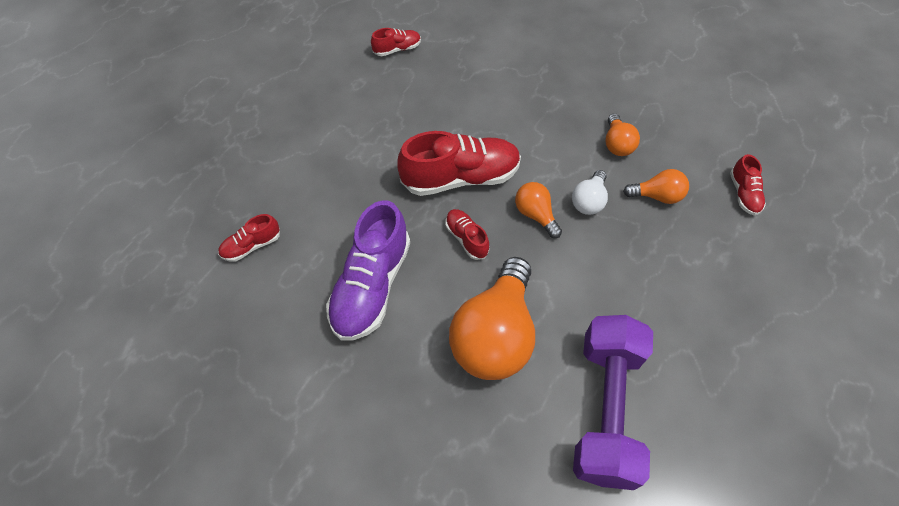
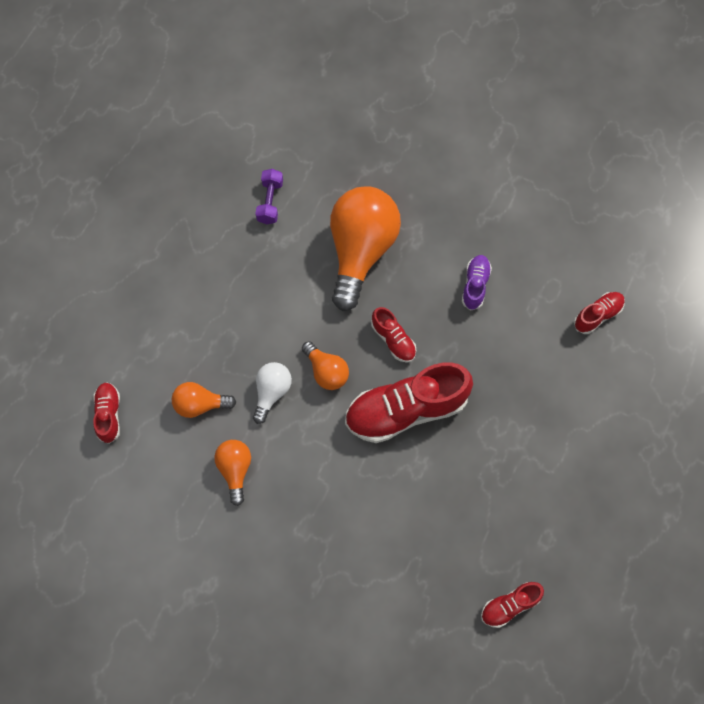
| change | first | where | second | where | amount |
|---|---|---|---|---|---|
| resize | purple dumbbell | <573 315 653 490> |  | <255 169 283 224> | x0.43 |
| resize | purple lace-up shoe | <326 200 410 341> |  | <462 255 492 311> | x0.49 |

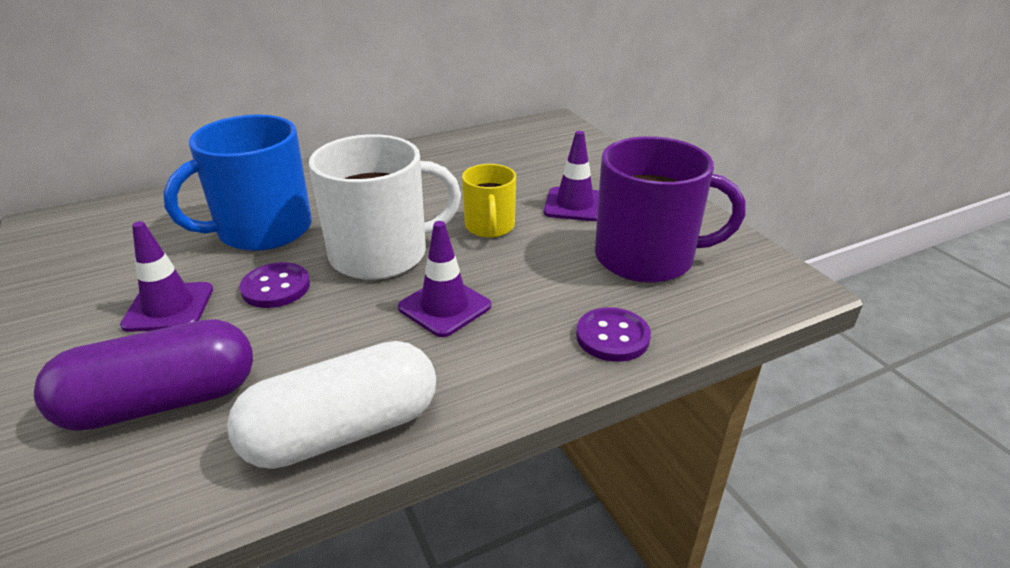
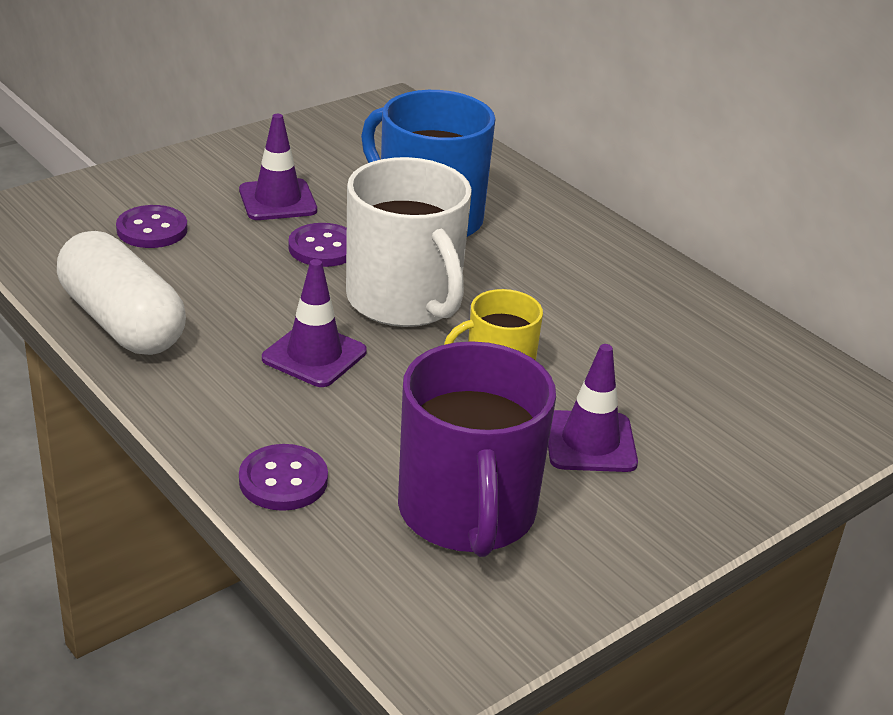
| change | first | where | second | where | amount |
|---|---|---|---|---|---|
| replace | purple pill | <34 319 253 431> | purple button | <116 205 188 248> |  |

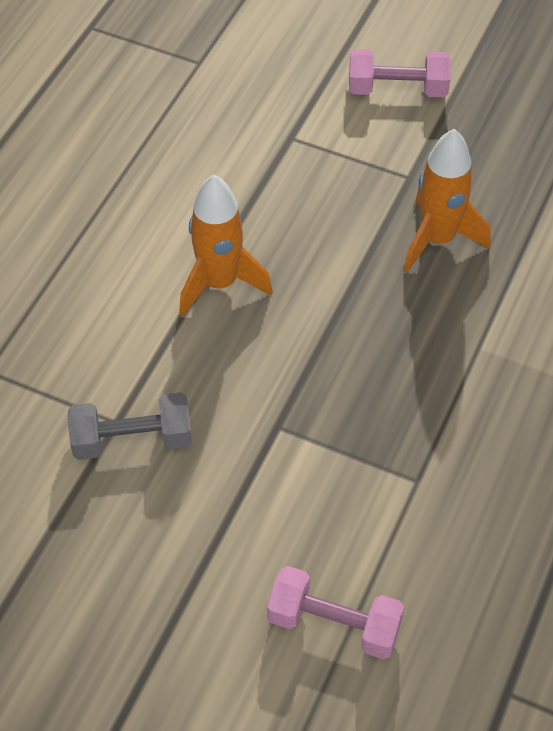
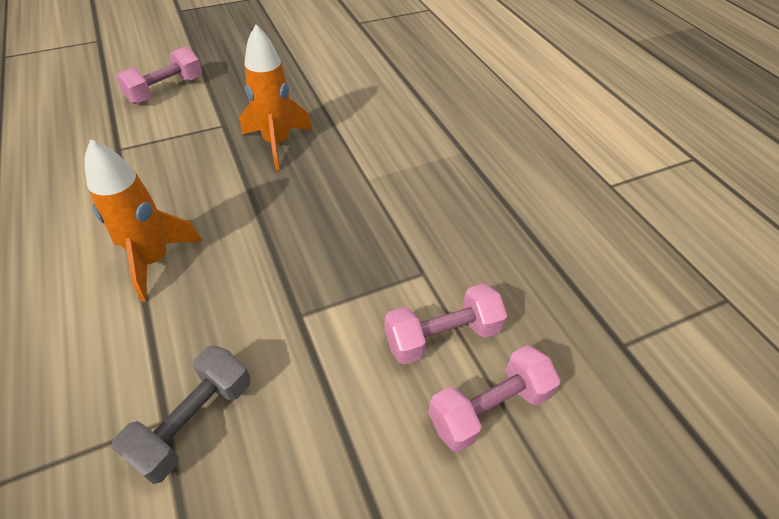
| change | first | where | second | where | amount |
|---|---|---|---|---|---|
| insert |  |  | rose-pink dumbbell | <384 283 507 365> |  |

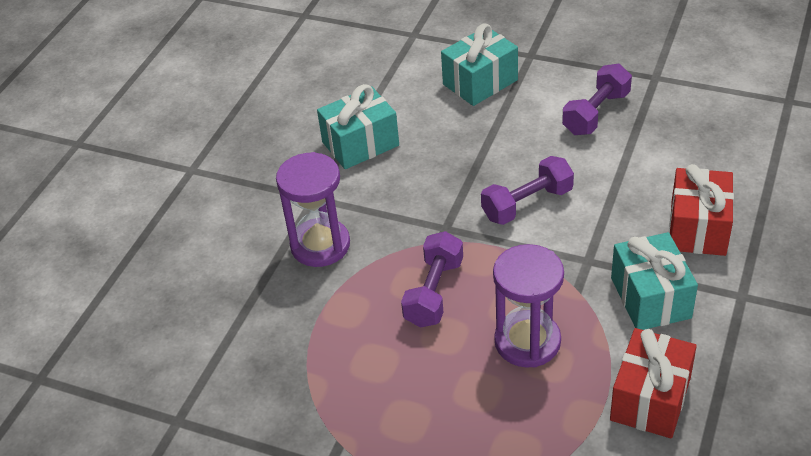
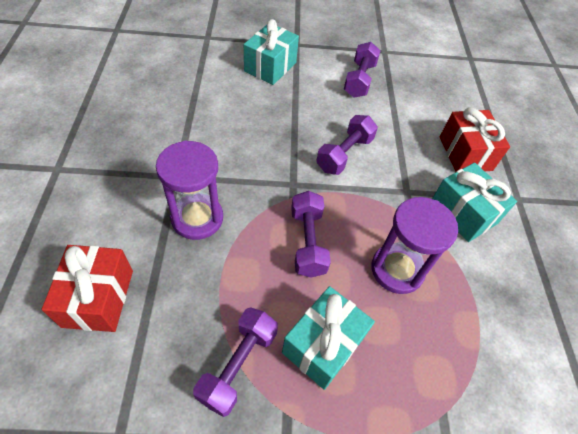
| change | first | where | second | where | amount |
|---|---|---|---|---|---|
| move | red present | <610 328 697 438> |  | <42 245 133 332> |  |
| insert |  |  | purple dumbbell | <193 307 278 417> |  |
| move | aqua present | <317 84 399 169> |  | <282 286 375 390> |  |

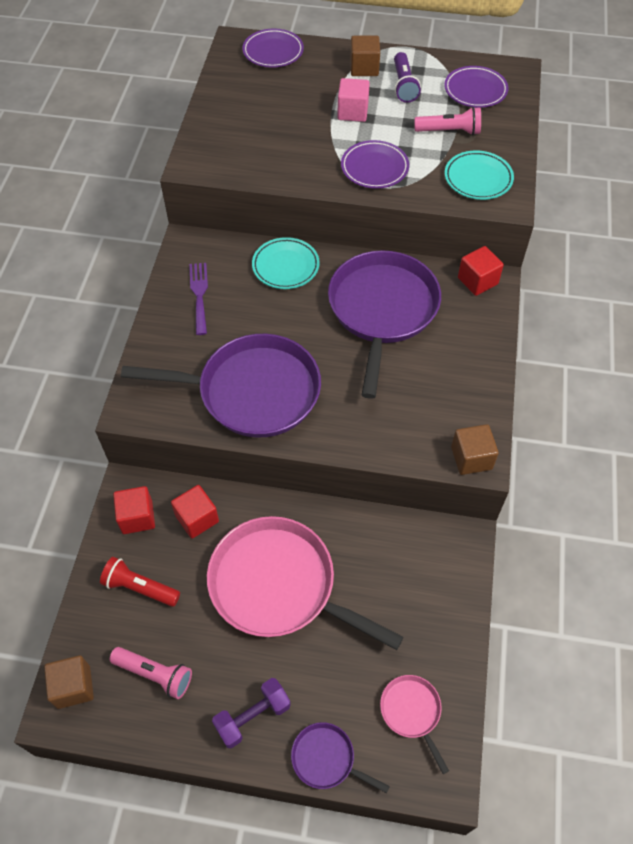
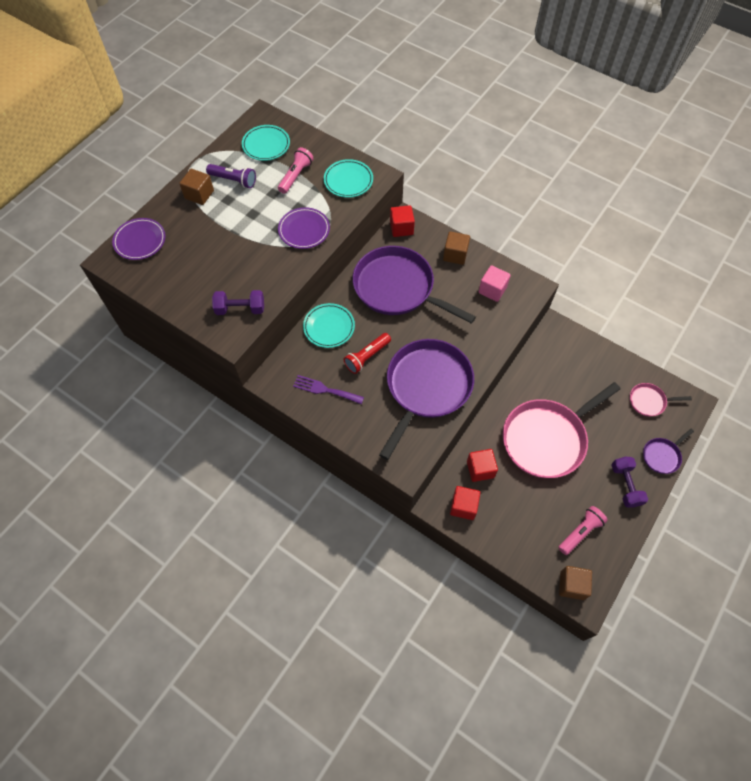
| change | first | where | second | where | amount |
|---|---|---|---|---|---|
| insert |  |  | purple dumbbell | <212 290 264 315> |  |
| recolor | purple dinner plate | <444 66 509 108> | aqua dinner plate | <242 125 290 161> |  |
| move | red flashlight | <100 557 180 607> |  | <344 333 391 374> |  |
| move | russet block | <451 424 499 475> |  | <443 232 470 265> |  |
| move | rose-pink block | <337 78 370 122> |  | <478 265 511 302> |  |

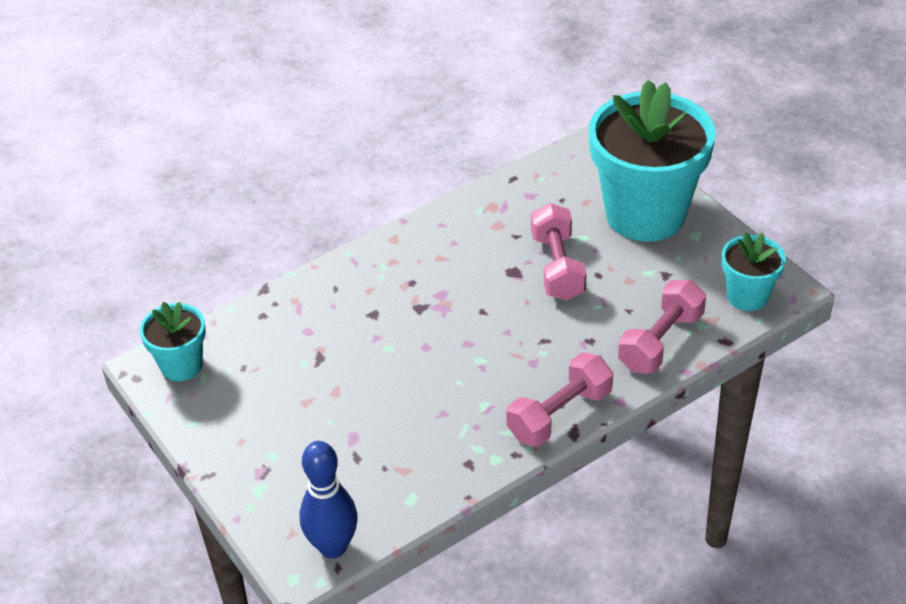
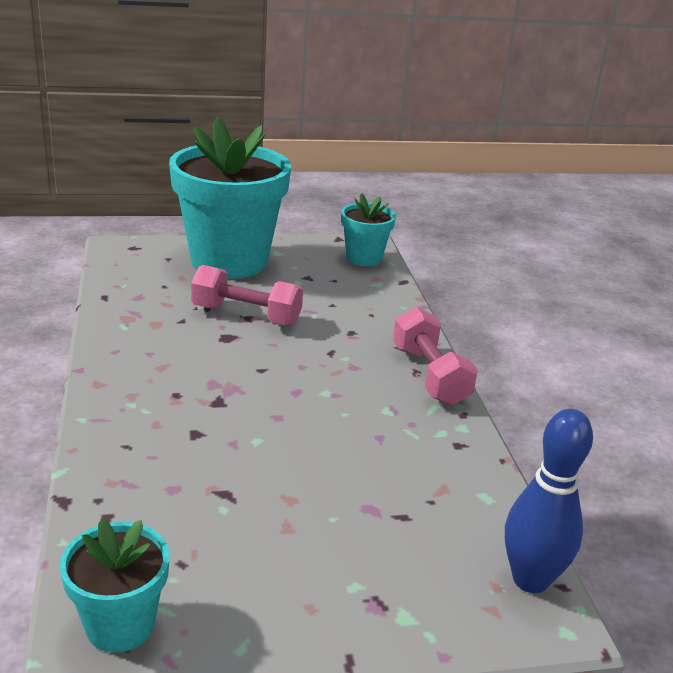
| change | first | where | second | where | amount |
|---|---|---|---|---|---|
| delete | rose-pink dumbbell | <618 280 706 373> |  |  |  |

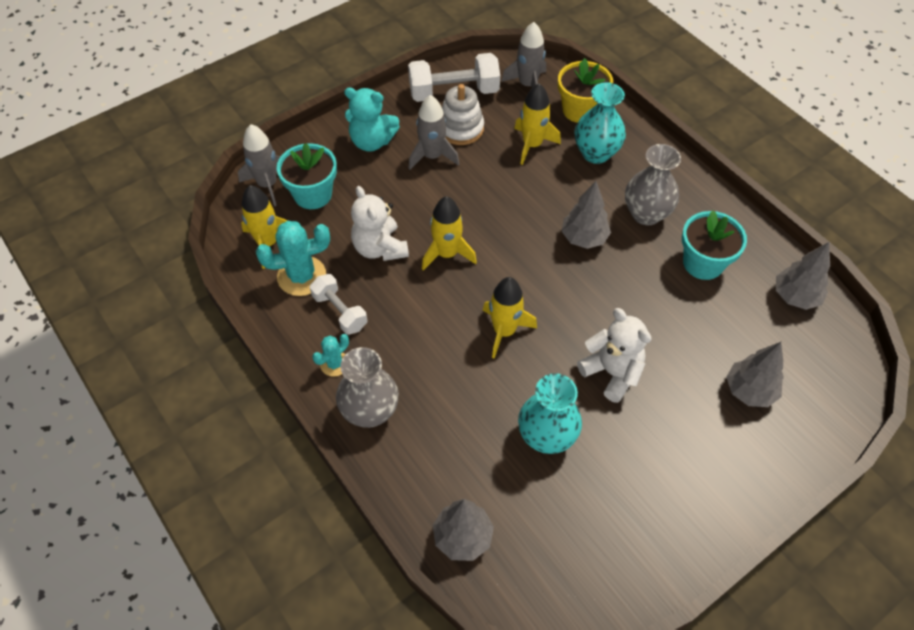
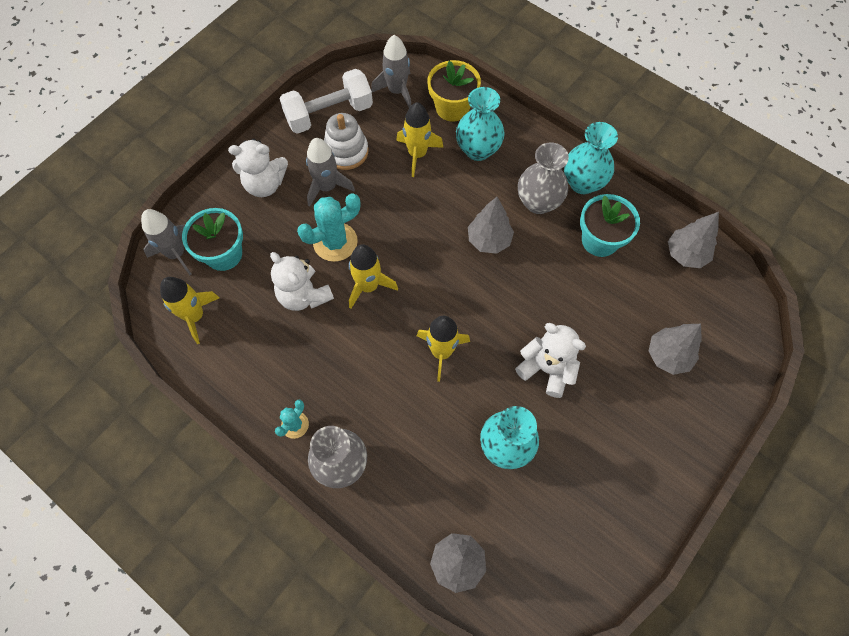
| change | first | where | second | where | amount |
|---|---|---|---|---|---|
| recolor | aqua teddy | <344 88 400 152> | pure white teddy | <228 138 288 197> |  |
| move | aqua prickly plant | <256 221 330 296> |  | <297 193 360 262> |  |
| insert |  |  | aqua flower vase | <564 122 618 194> |  |
| delete | pure white dumbbell | <310 274 367 335> |  |  |  |

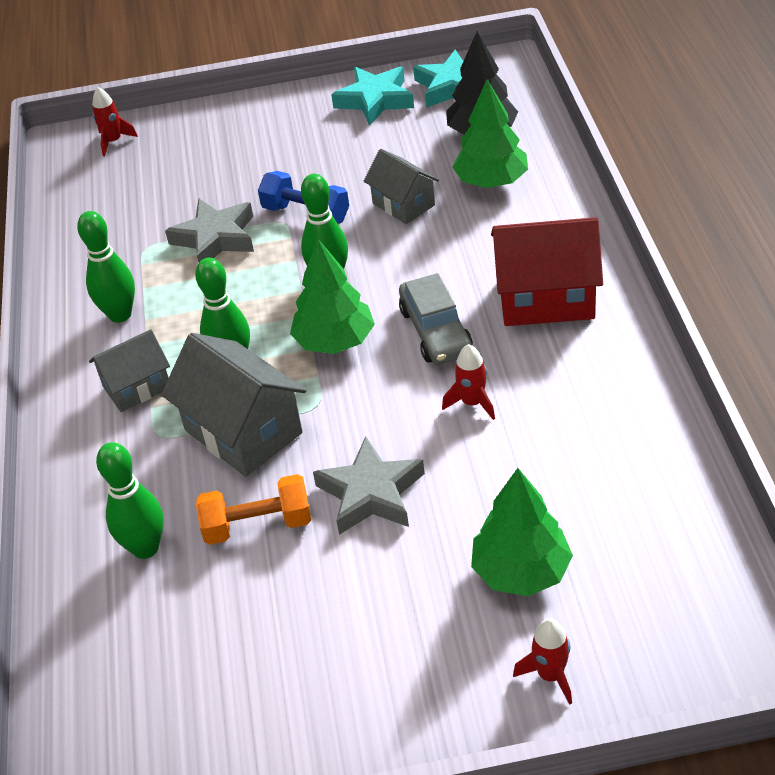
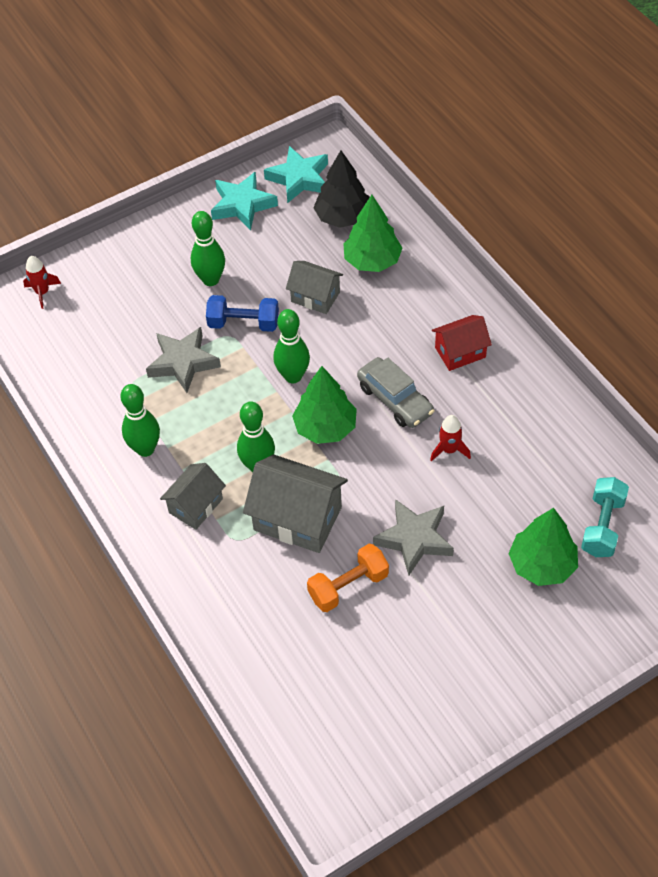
| change | first | where | second | where | amount |
|---|---|---|---|---|---|
| move | green tenpin | <96 442 164 559> |  | <191 211 225 286> |  |
| resize | red toy house | <491 217 603 326> |  | <432 315 492 371> | x0.61 |
| insert |  |  | aqua dumbbell | <581 477 629 557> |  |
| delete | red spaceship | <513 618 572 705> |  |  |  |

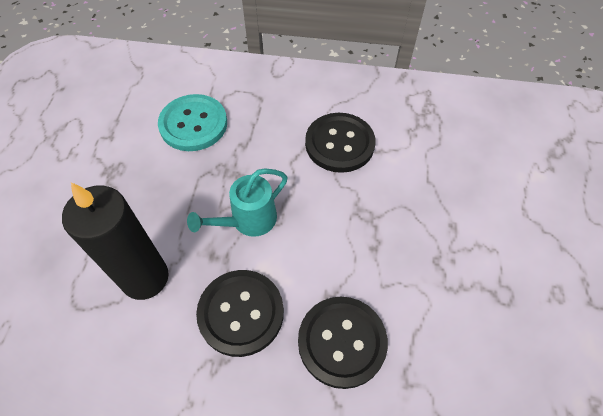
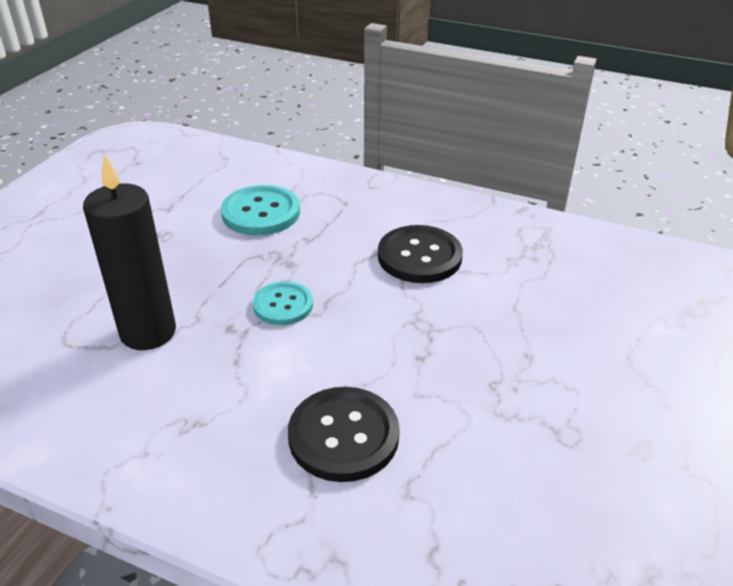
| change | first | where | second | where | amount |
|---|---|---|---|---|---|
| replace | aqua watering pot | <187 168 288 237> | aqua button | <253 281 313 325> |  |
| delete | jet-black button | <196 270 284 357> |  |  |  |

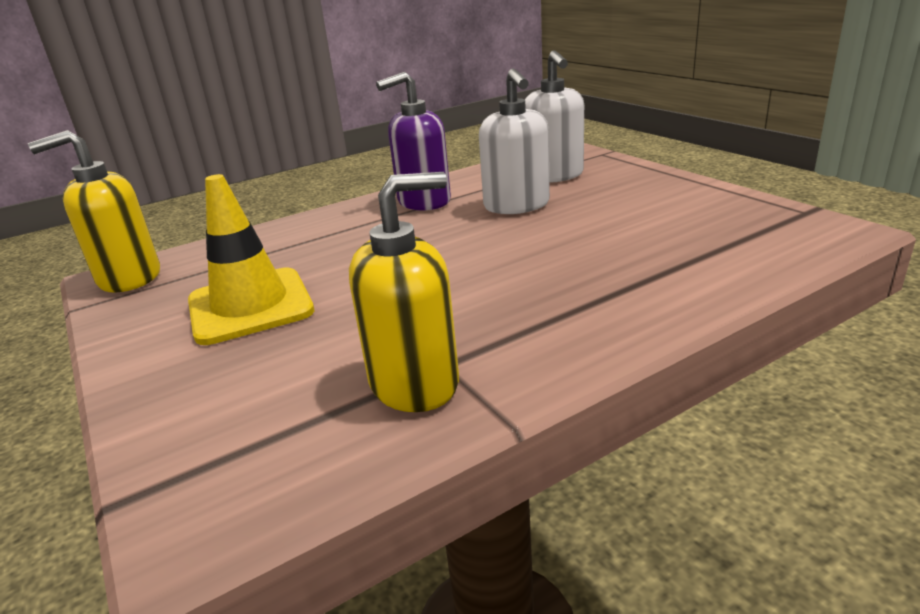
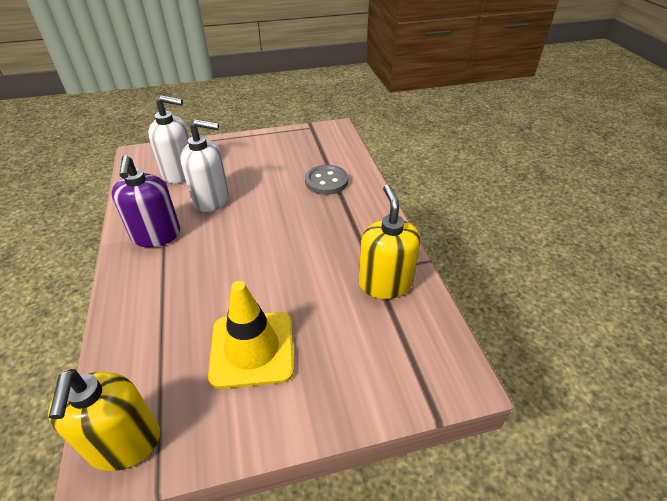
| change | first | where | second | where | amount |
|---|---|---|---|---|---|
| insert |  |  | ash-grey button | <305 165 348 195> |  |

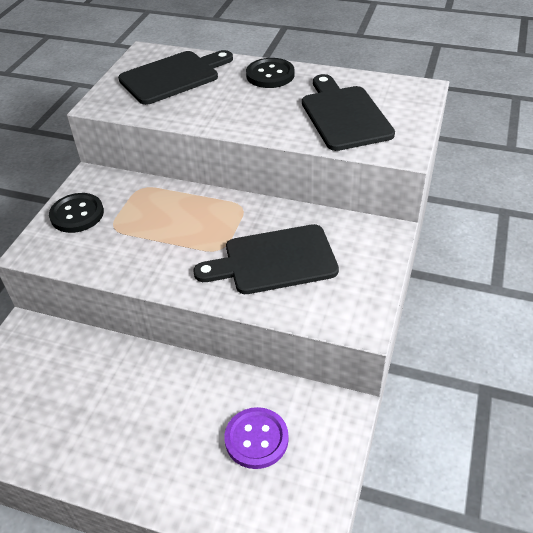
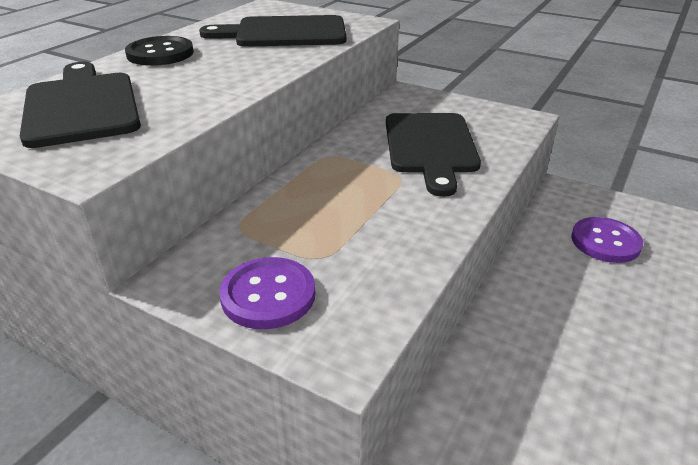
| change | first | where | second | where | amount |
|---|---|---|---|---|---|
| recolor | jet-black button | <49 193 104 233> | purple button | <219 257 315 329> |  |

